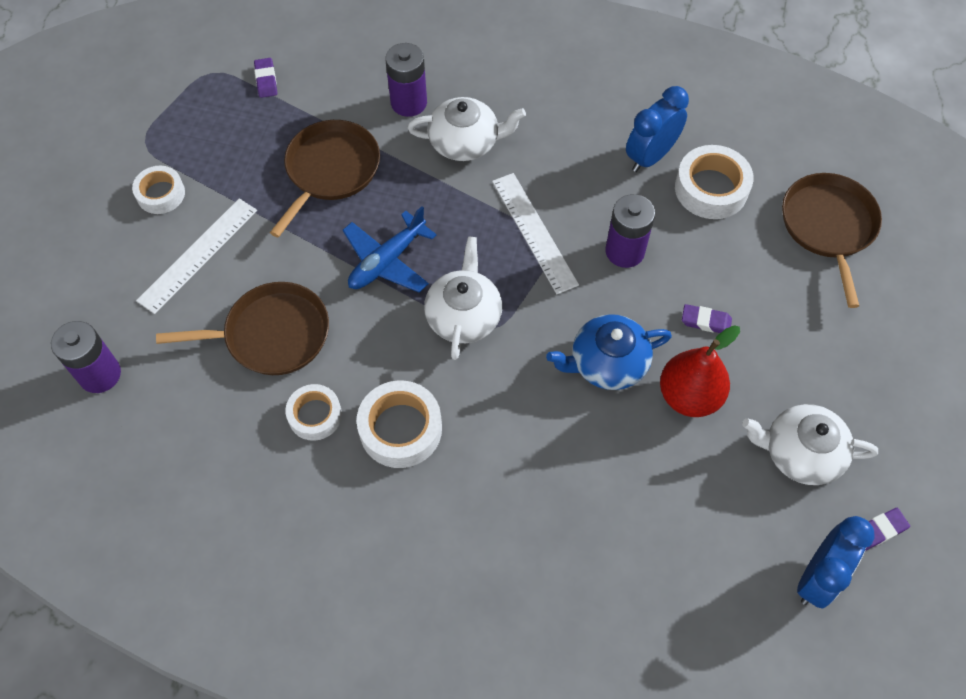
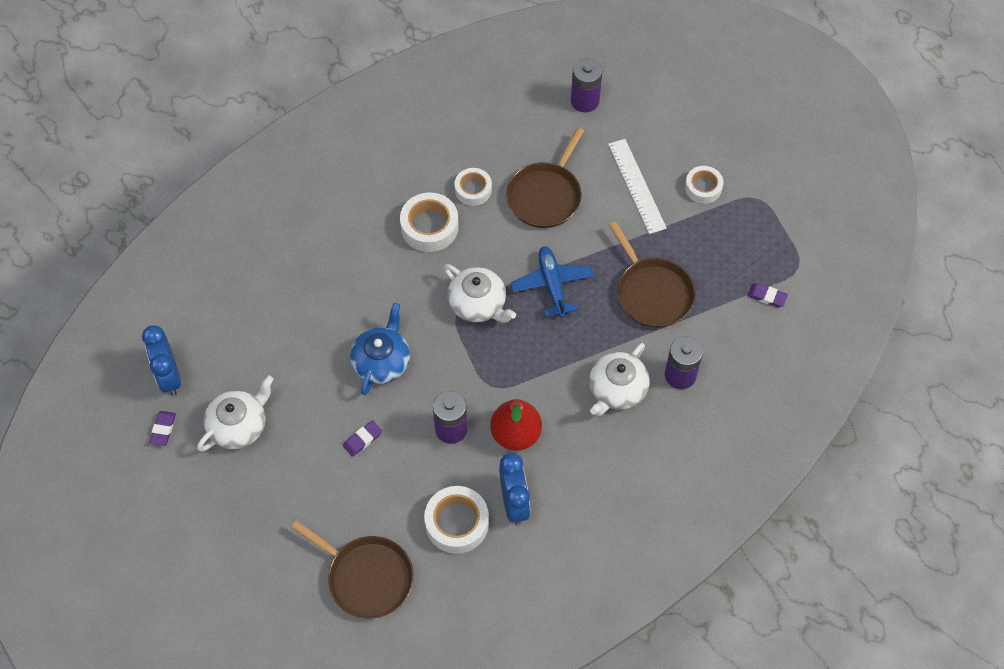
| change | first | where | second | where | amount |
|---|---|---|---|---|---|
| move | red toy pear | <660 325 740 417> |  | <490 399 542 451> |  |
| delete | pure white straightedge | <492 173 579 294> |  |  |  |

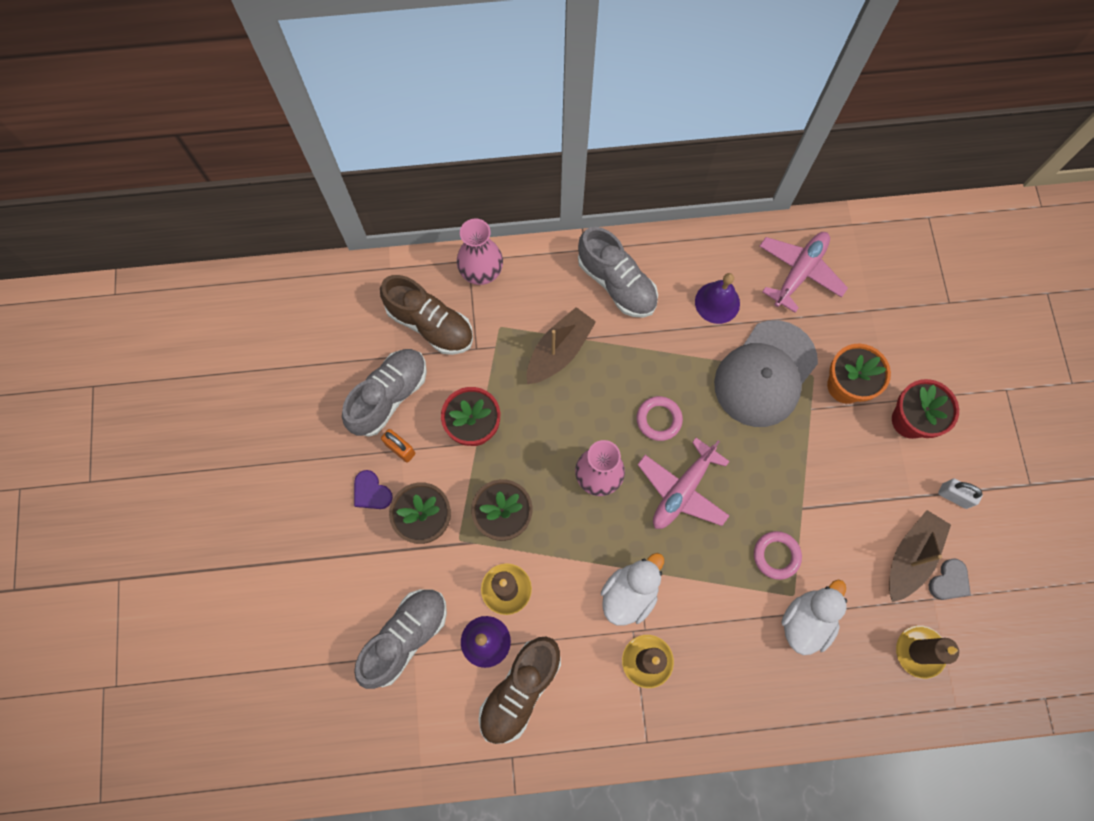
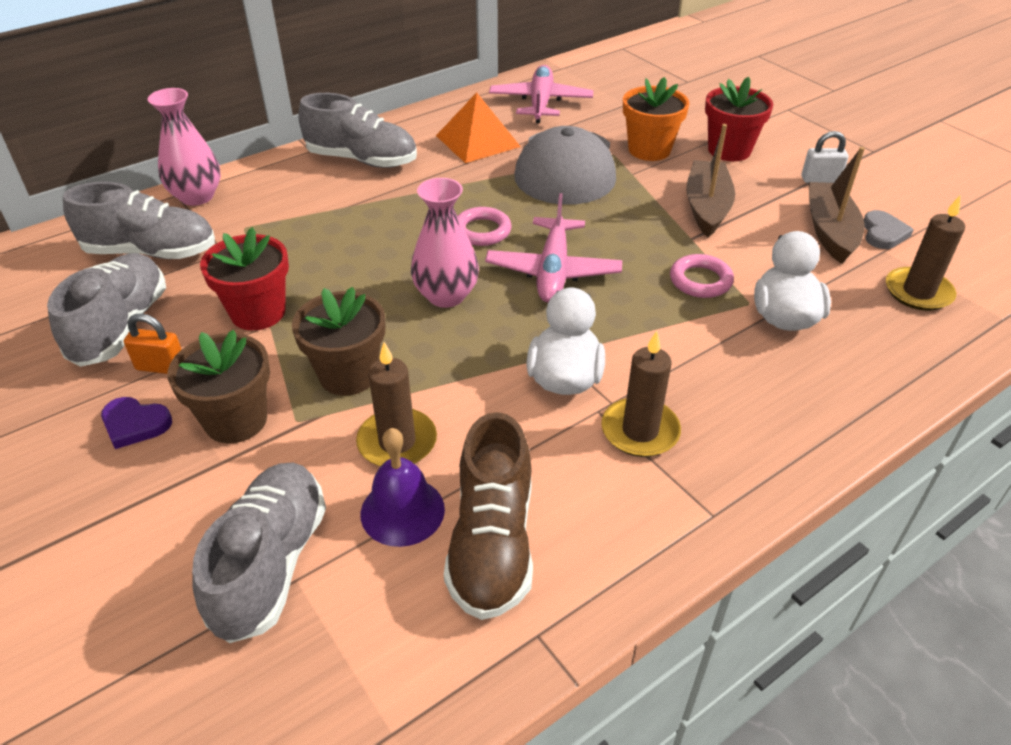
| change | first | where | second | where | amount |
|---|---|---|---|---|---|
| recolor | russet lace-up shoe | <380 275 473 355> | ash-grey lace-up shoe | <63 182 215 259> |  |
| replace | purple hand bell | <695 273 740 324> | orange-coloured pyramid | <436 92 521 163> |  |
| move | russet boat | <527 307 596 384> |  | <686 124 735 237> |  |

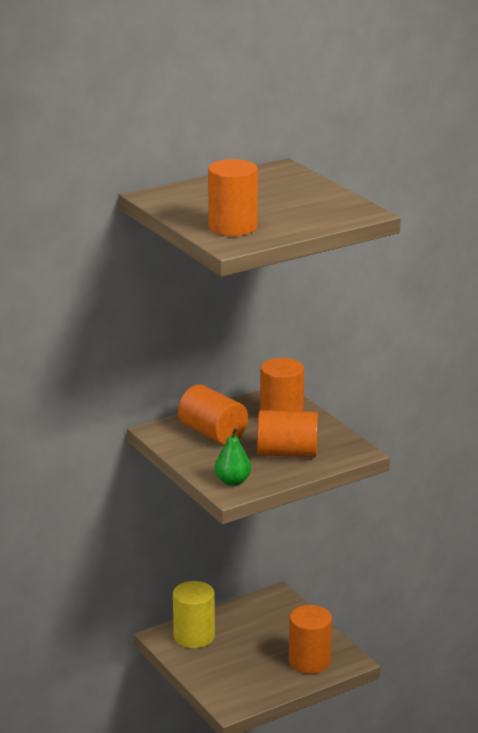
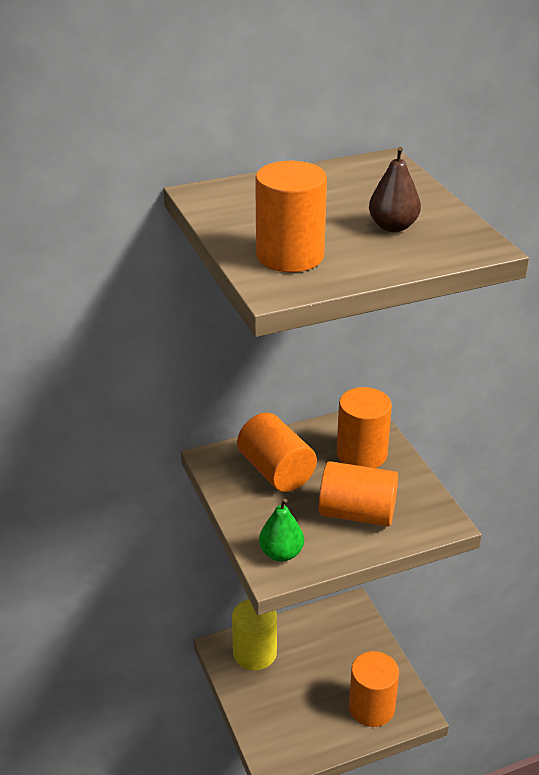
| change | first | where | second | where | amount |
|---|---|---|---|---|---|
| insert |  |  | russet toy pear | <369 147 421 232> |  |

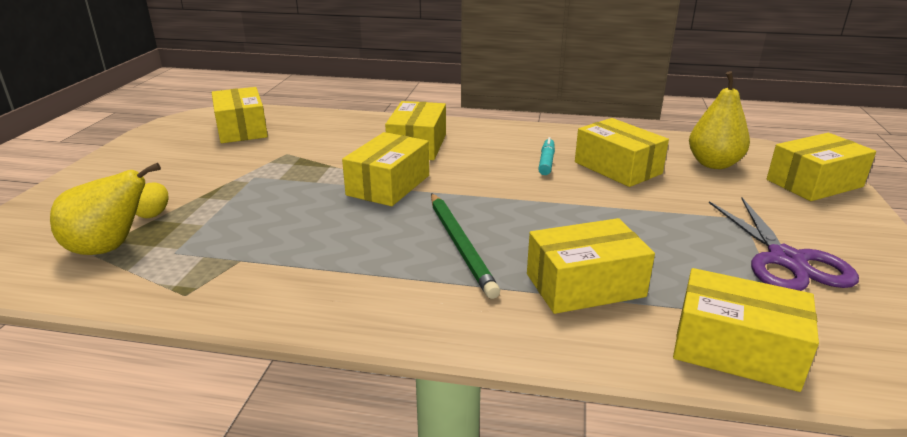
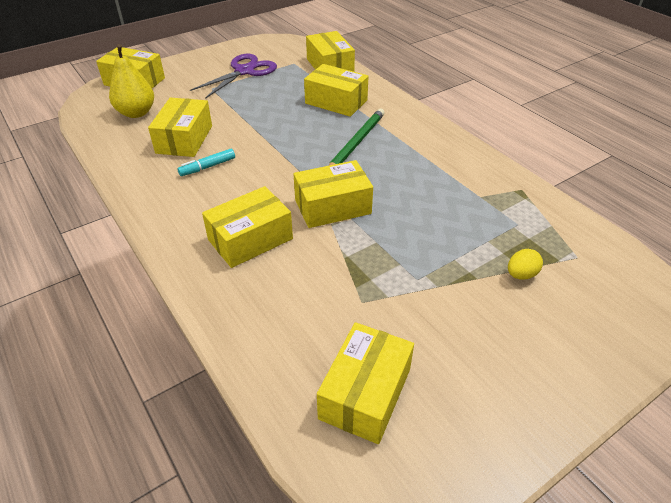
| change | first | where | second | where | amount |
|---|---|---|---|---|---|
| delete | golden toy pear | <50 163 161 255> |  |  |  |

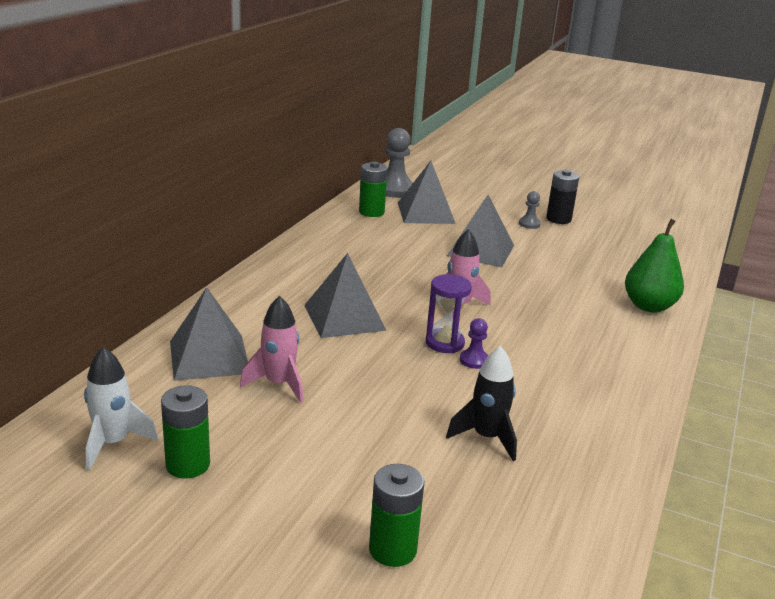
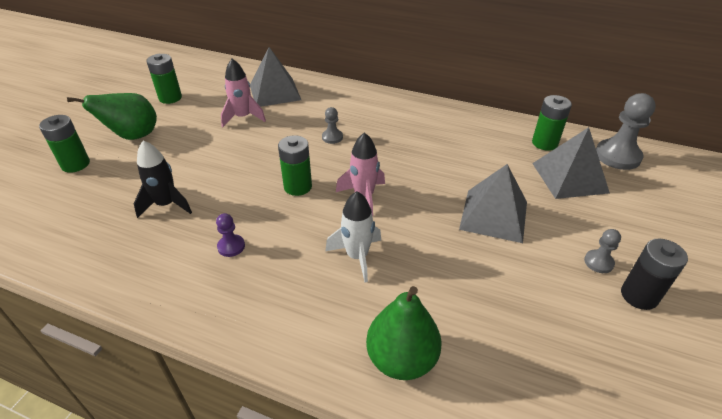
| change | first | where | second | where | amount |
|---|---|---|---|---|---|
| insert |  |  | green toy pear | <67 93 157 140> |  |
| move | purple chess pawn | <460 318 488 369> |  | <216 213 245 257> |  |
| replace | purple sand timer | <426 274 472 353> | green AA battery | <278 135 312 196> |  |
| replace | ash-grey pyramid | <304 253 386 338> | ash-grey chess pawn | <322 107 343 144> |  |
| move | pure white spaceship | <84 347 158 470> |  | <325 191 381 282> |  |

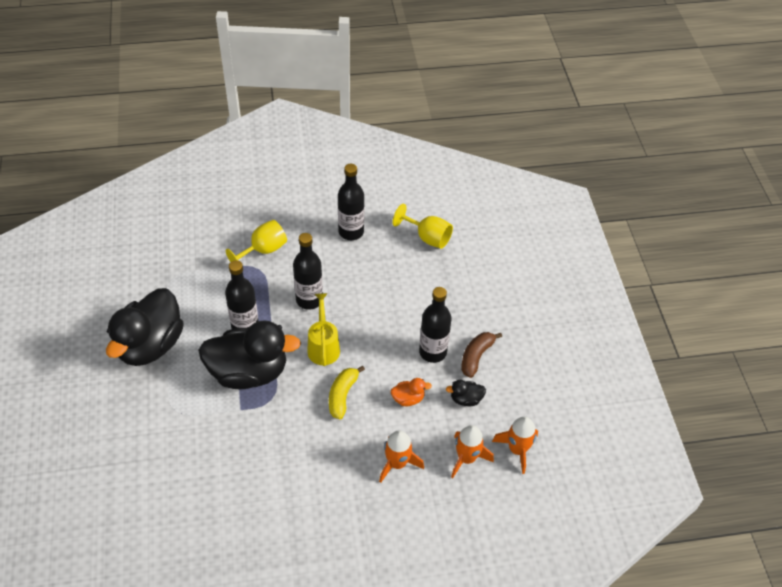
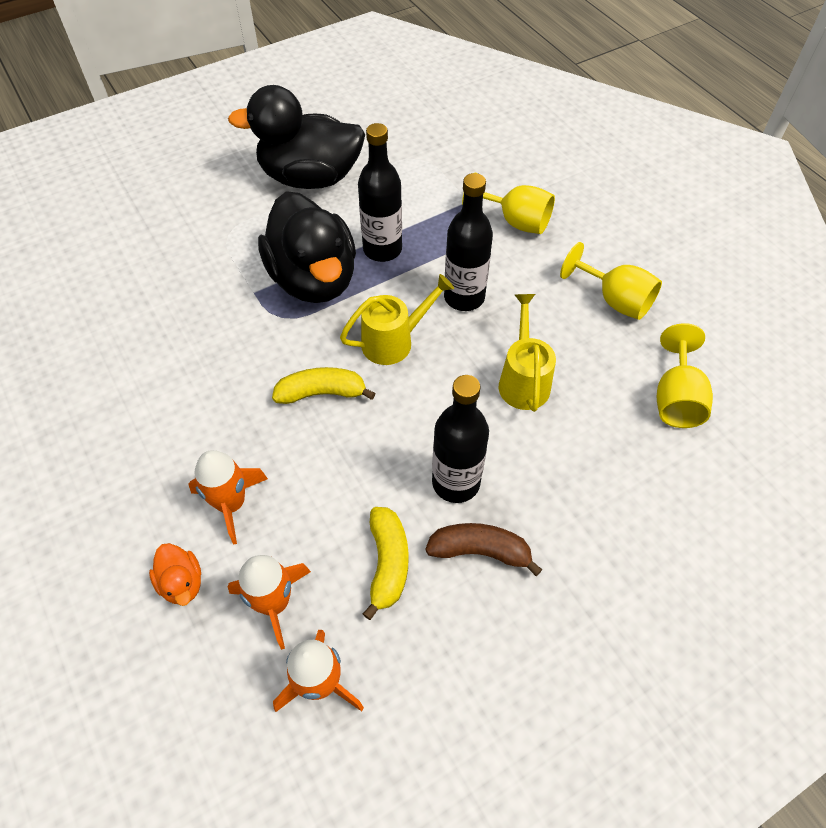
| change | first | where | second | where | amount |
|---|---|---|---|---|---|
| move | orange-coloured toy duck | <391 378 432 406> |  | <149 543 201 606> |  |
| replace | jet-black toy duck | <446 380 486 406> | golden banana fruit | <363 507 409 620> |  |
| insert |  |  | golden watering pot | <499 294 556 412> |  |
| replace | jet-black drink bottle | <338 164 364 240> | golden wine glass | <560 242 662 320> |  |

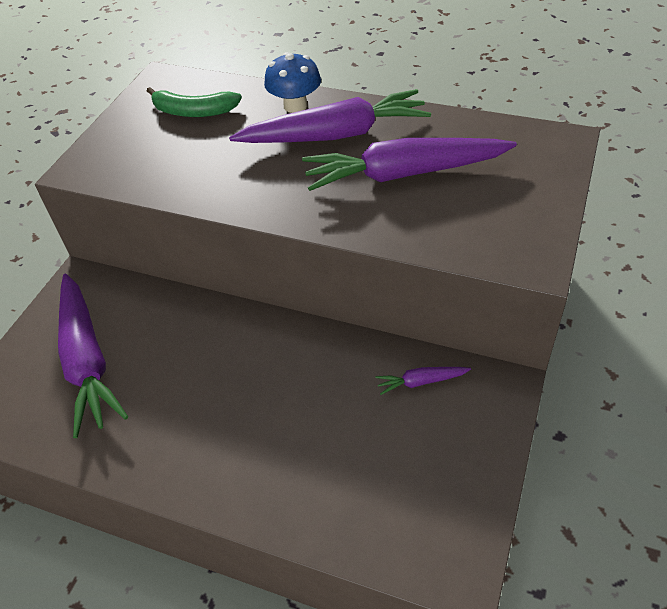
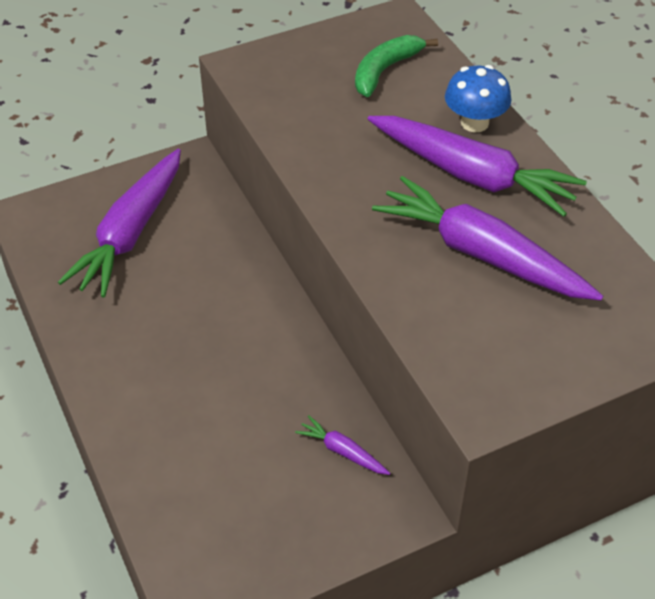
| change | first | where | second | where | amount |
|---|---|---|---|---|---|
| rotate | green banana fruit | <147 87 242 117> |  | <355 35 438 97> | 75 degrees clockwise |

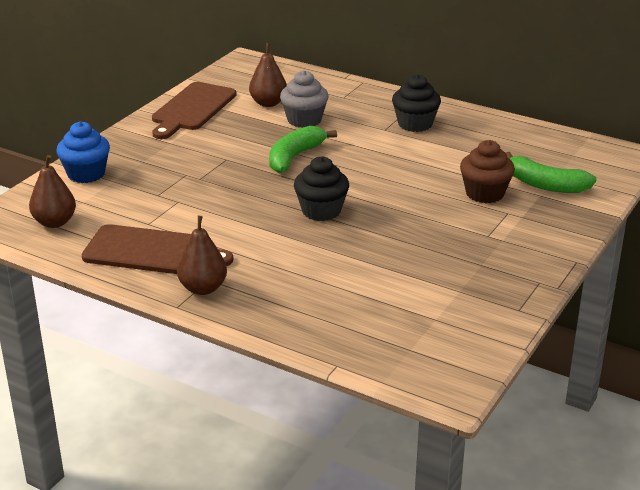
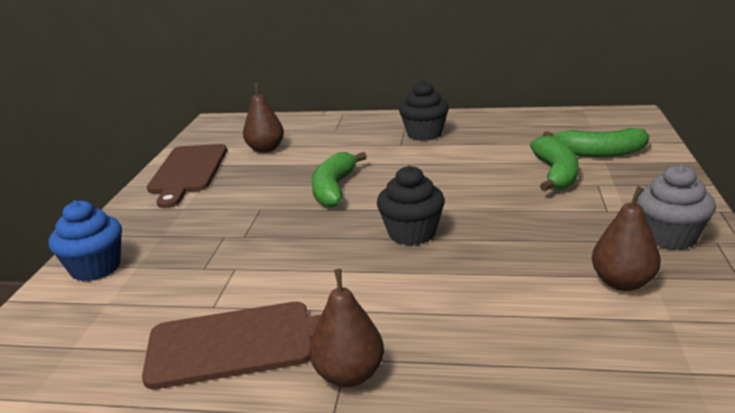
| change | first | where | second | where | amount |
|---|---|---|---|---|---|
| replace | russet cupcake | <460 140 515 203> | green banana fruit | <530 136 579 191> |  |
| move | russet toy pear | <29 155 76 228> |  | <592 186 661 291> |  |
| move | ash-grey cupcake | <280 70 328 128> |  | <637 164 716 250> |  |

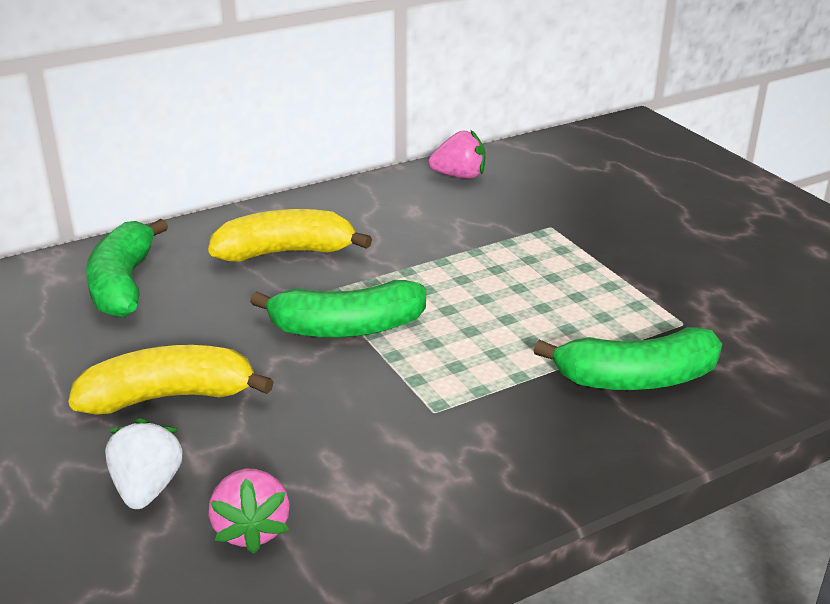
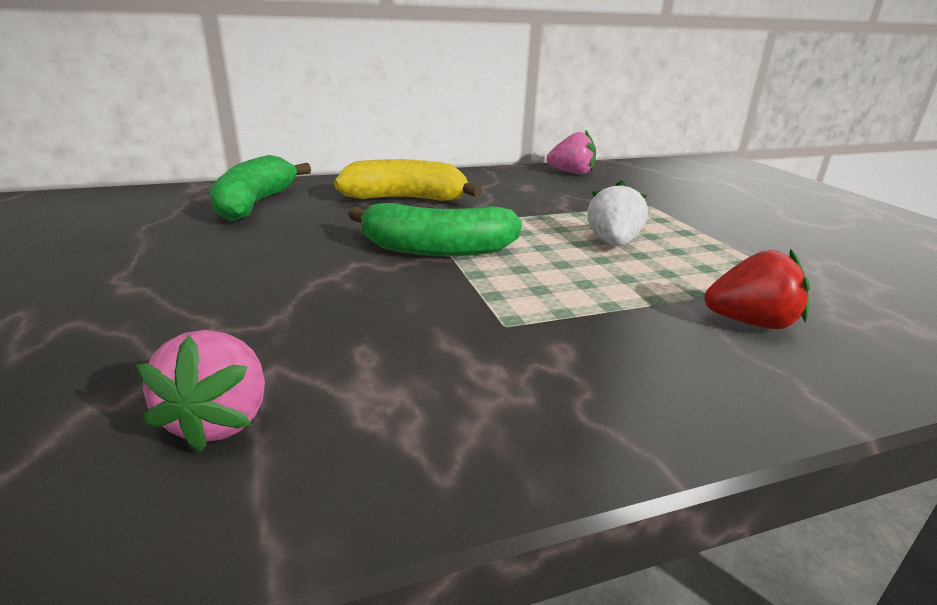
| change | first | where | second | where | amount |
|---|---|---|---|---|---|
| move | pure white strawberry | <105 418 183 509> |  | <587 180 648 246> |  |
| replace | green banana fruit | <533 327 722 390> | red strawberry | <704 249 810 329> |  |
| delete | golden banana fruit | <68 345 274 415> |  |  |  |

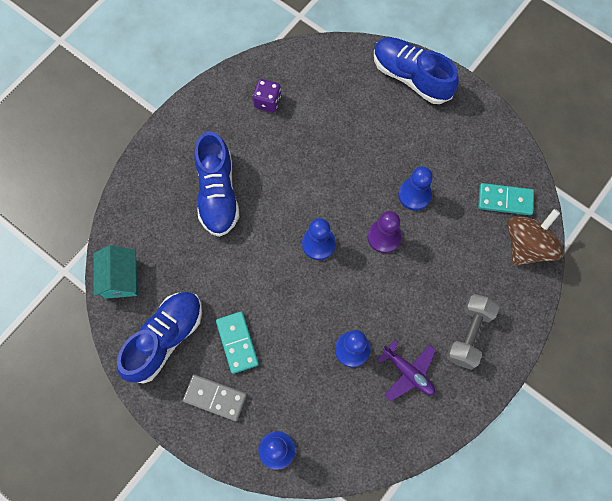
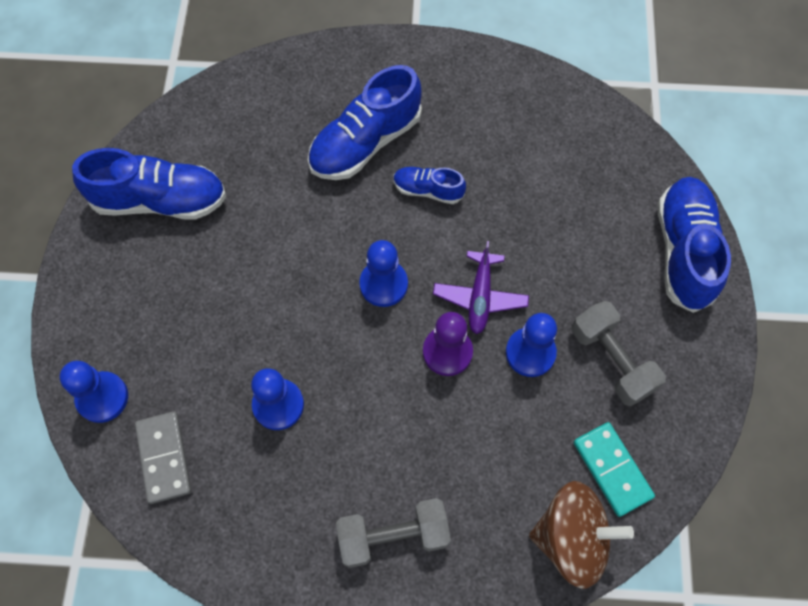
| change | first | where | second | where | amount |
|---|---|---|---|---|---|
| move | ash-grey domino tile | <183 374 247 421> |  | <135 411 191 504> |  |
| insert |  |  | cobalt lace-up shoe | <393 167 466 204> |  |
| move | purple aeroplane | <377 340 436 401> |  | <433 241 529 334> |  |
| insert |  |  | ash-grey dumbbell | <572 301 666 406> |  |
| delete | aqua toy house | <93 245 137 299> |  |  |  |
| delete | aqua domino tile | <216 311 259 374> |  |  |  |
| delete | purple die | <253 79 281 112> |  |  |  |

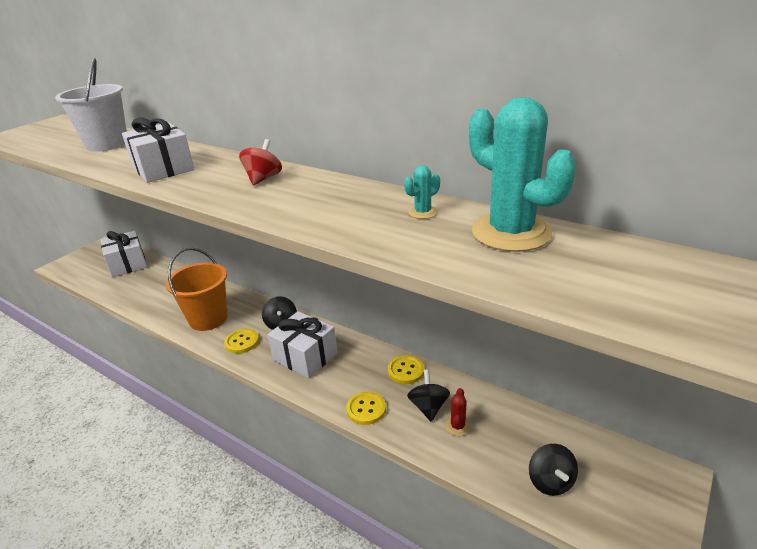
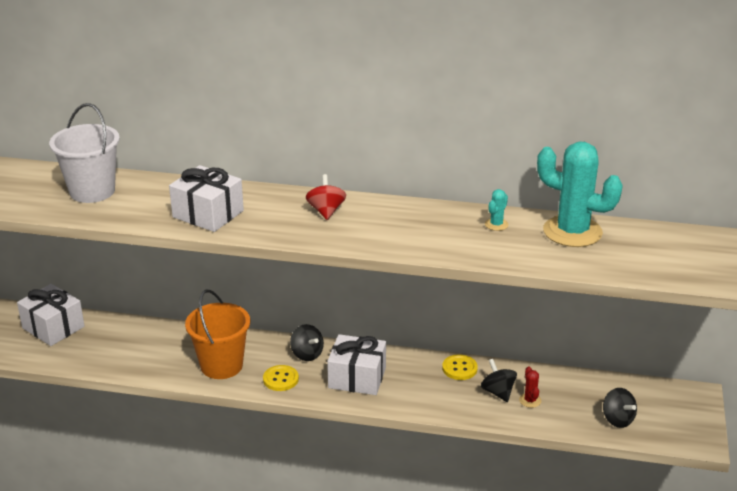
| change | first | where | second | where | amount |
|---|---|---|---|---|---|
| delete | golden button | <346 391 386 425> |  |  |  |

